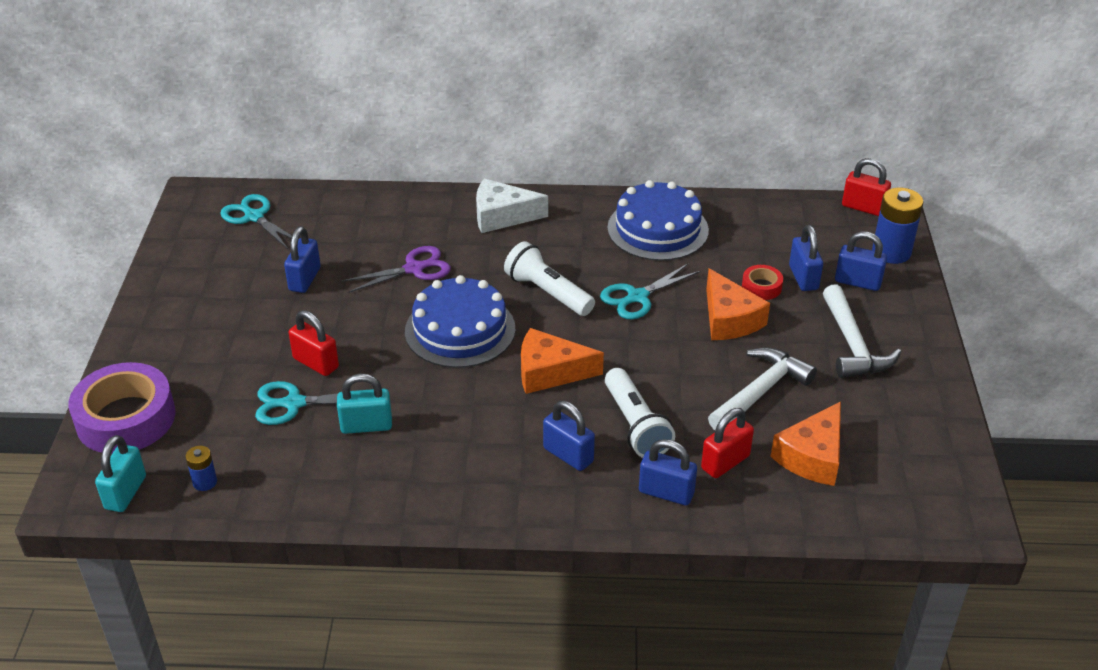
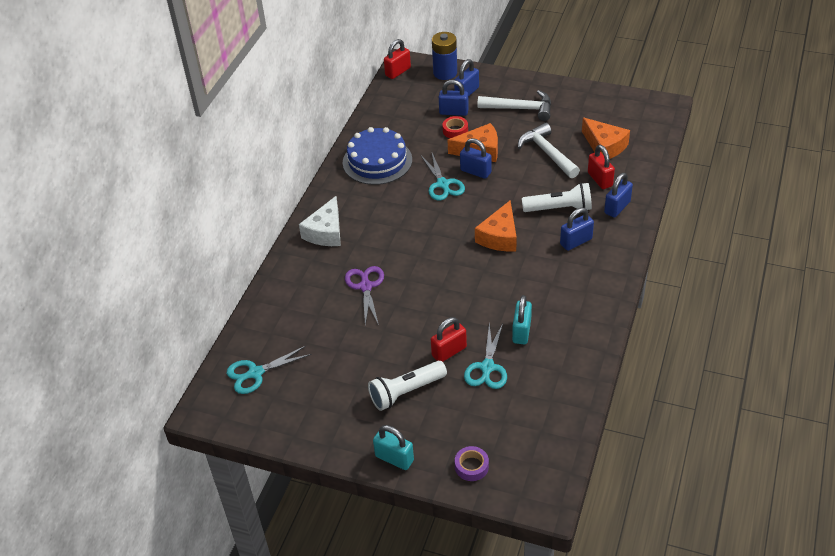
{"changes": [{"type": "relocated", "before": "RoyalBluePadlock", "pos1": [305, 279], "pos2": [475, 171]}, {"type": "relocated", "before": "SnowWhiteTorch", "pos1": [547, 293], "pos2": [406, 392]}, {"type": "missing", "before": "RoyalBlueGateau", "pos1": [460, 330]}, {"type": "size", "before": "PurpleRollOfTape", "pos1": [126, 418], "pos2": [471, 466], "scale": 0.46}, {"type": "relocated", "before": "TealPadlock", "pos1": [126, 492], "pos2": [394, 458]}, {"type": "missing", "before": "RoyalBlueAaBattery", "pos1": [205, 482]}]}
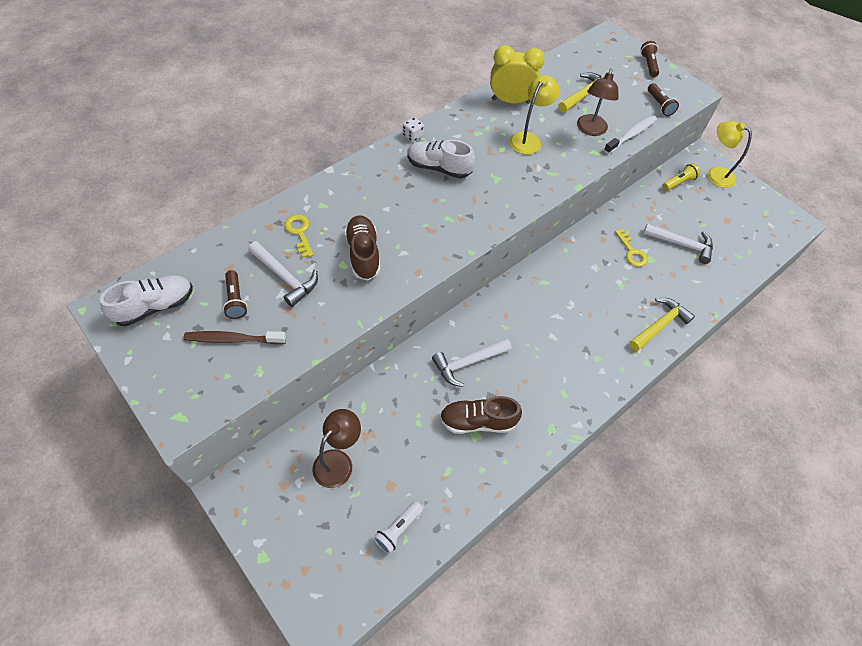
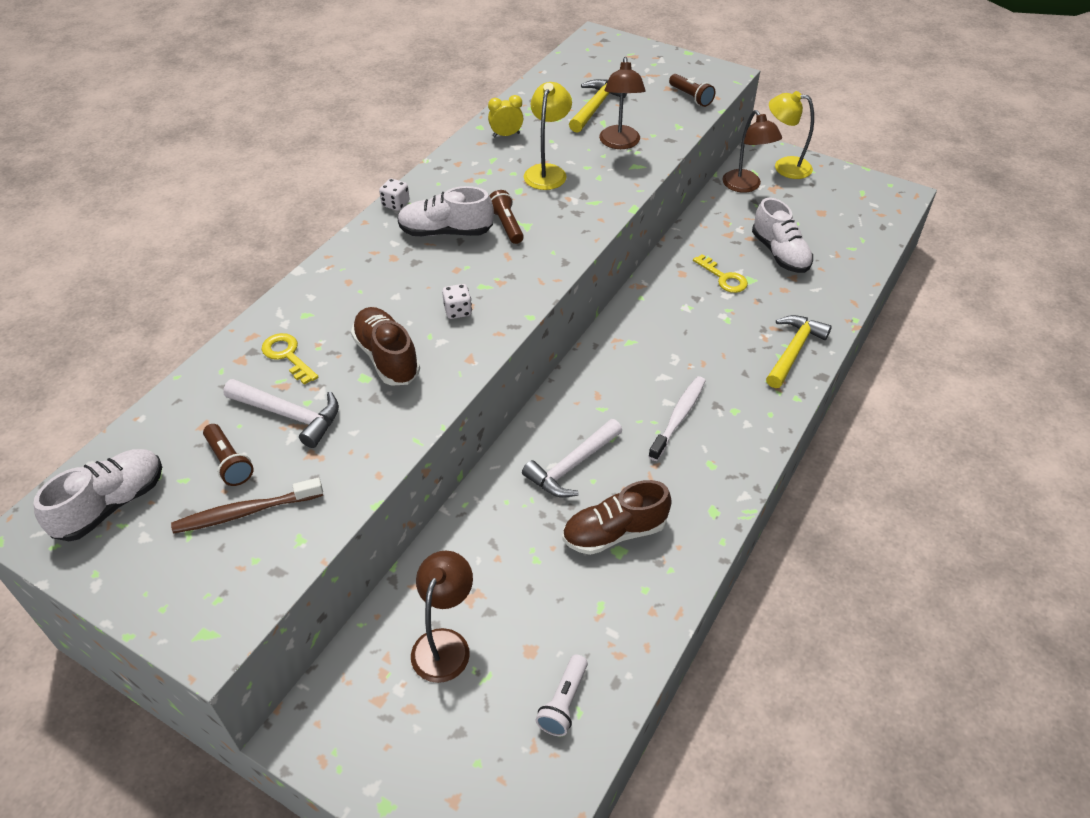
{"changes": [{"type": "relocated", "before": "BrownTorch", "pos1": [648, 65], "pos2": [506, 225]}, {"type": "size", "before": "BrightYellowClock", "pos1": [510, 101], "pos2": [506, 135], "scale": 0.53}, {"type": "relocated", "before": "SnowWhiteToothbrush", "pos1": [631, 135], "pos2": [678, 417]}, {"type": "exchanged", "before": "BrightYellowTorch", "after": "BrownLamp", "pos1": [678, 182], "pos2": [745, 186]}, {"type": "exchanged", "before": "SnowWhiteCarpenter'sHammer", "after": "SnowWhiteLaceUpShoe", "pos1": [681, 244], "pos2": [780, 253]}, {"type": "appeared", "after": "SnowWhiteGameDie", "pos2": [458, 311]}]}
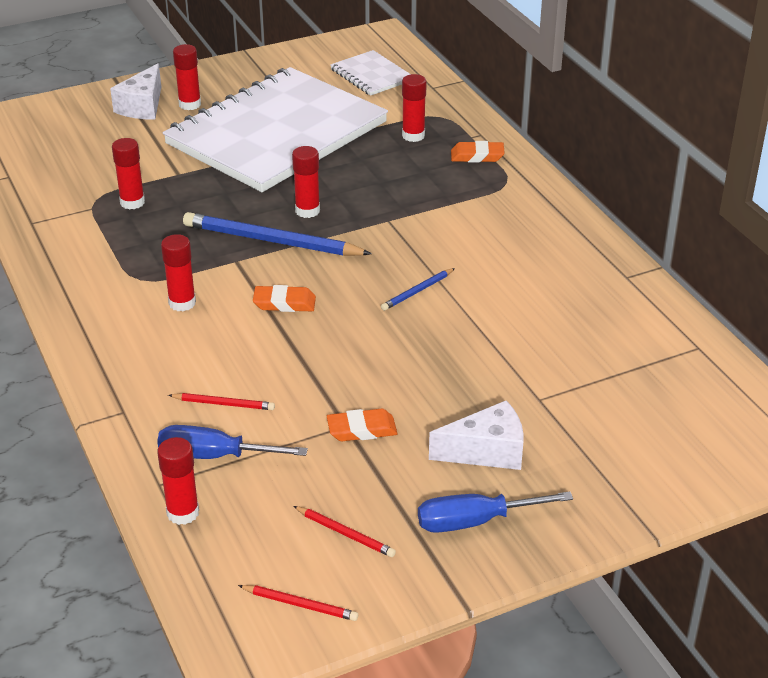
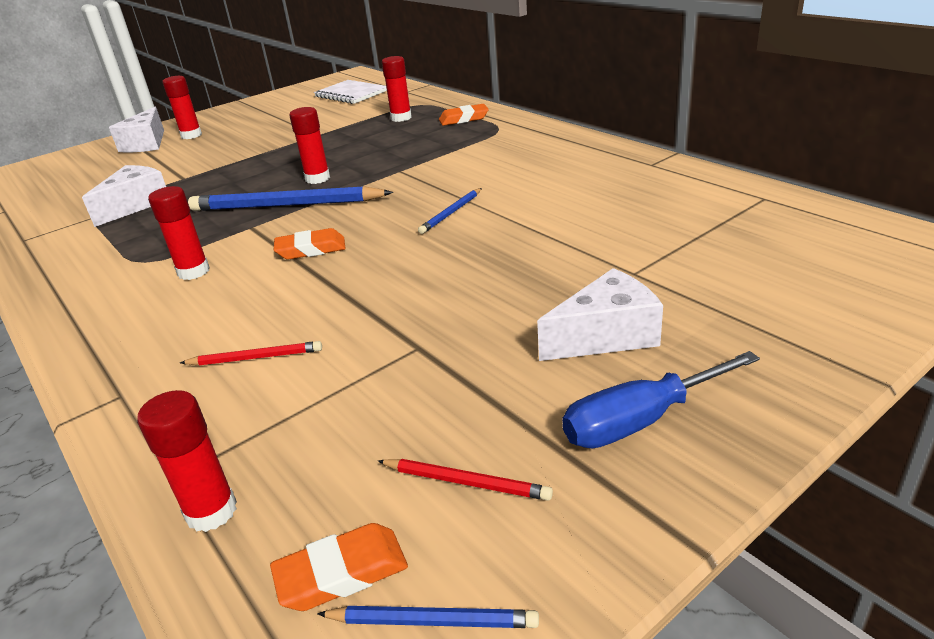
{"changes": [{"type": "missing", "before": "SnowWhiteExerciseBook", "pos1": [277, 134]}, {"type": "exchanged", "before": "RedStickOfGlue", "after": "SnowWhitePieceOfCheese", "pos1": [132, 202], "pos2": [135, 205]}, {"type": "relocated", "before": "BrightOrangePencilEraser", "pos1": [362, 430], "pos2": [342, 573]}, {"type": "missing", "before": "RoyalBlueScrewdriver", "pos1": [214, 456]}, {"type": "colour", "before": "RedWoodenPencil", "after": "RoyalBlueWoodenPencil", "pos1": [300, 604], "pos2": [432, 621]}]}
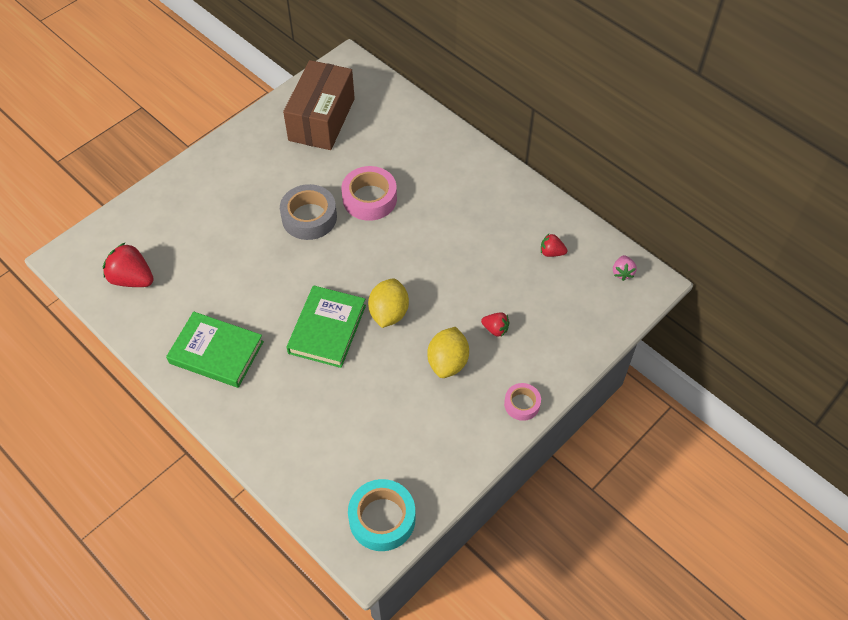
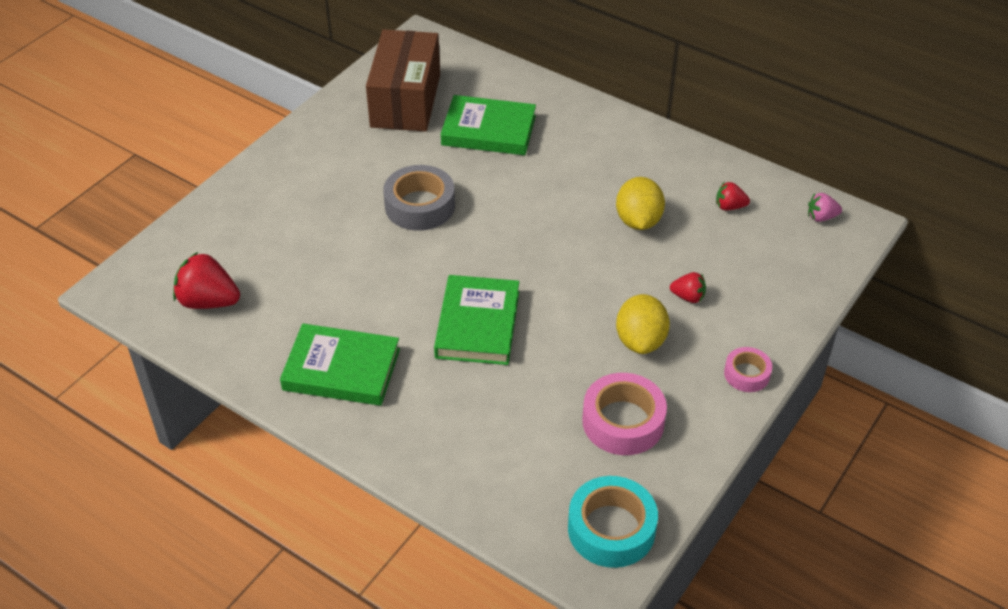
{"changes": [{"type": "relocated", "before": "RosyRollOfTape", "pos1": [369, 199], "pos2": [623, 422]}, {"type": "spun", "before": "RosyToyStrawberry", "pos1": [622, 272], "pos2": [821, 217], "turn": 90}, {"type": "relocated", "before": "BrightYellowToyLemon", "pos1": [389, 313], "pos2": [638, 221]}, {"type": "appeared", "after": "LeafGreenHardback", "pos2": [488, 130]}]}
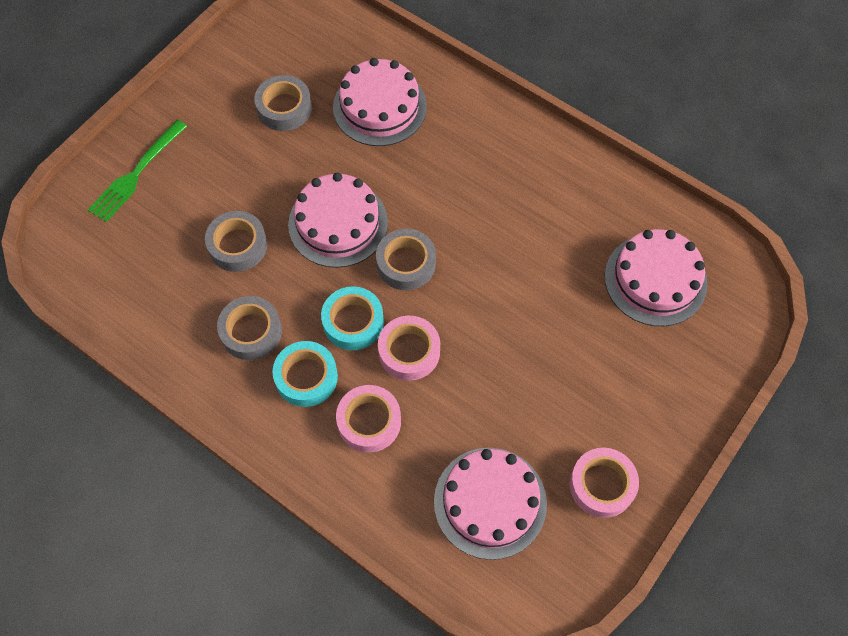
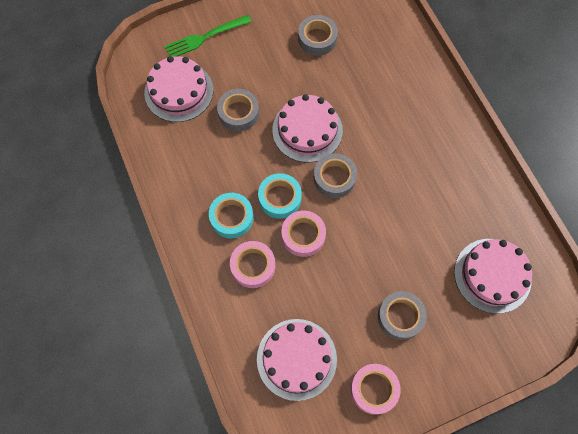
{"changes": [{"type": "relocated", "before": "RosyGateau", "pos1": [379, 107], "pos2": [179, 91]}, {"type": "relocated", "before": "GreyRollOfTape", "pos1": [251, 331], "pos2": [400, 316]}]}
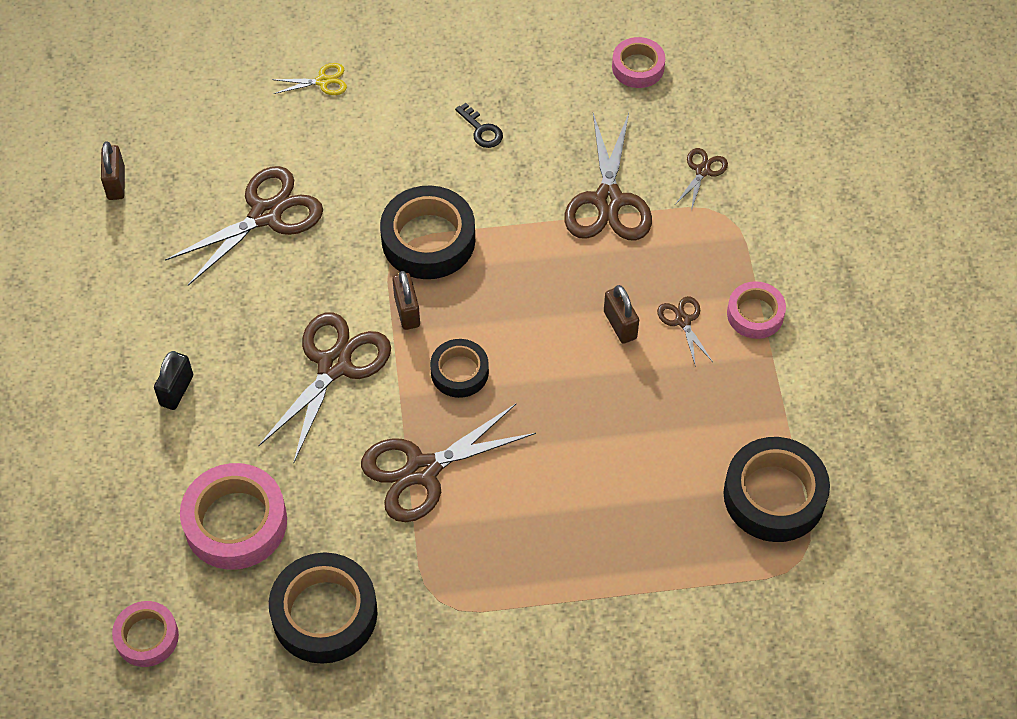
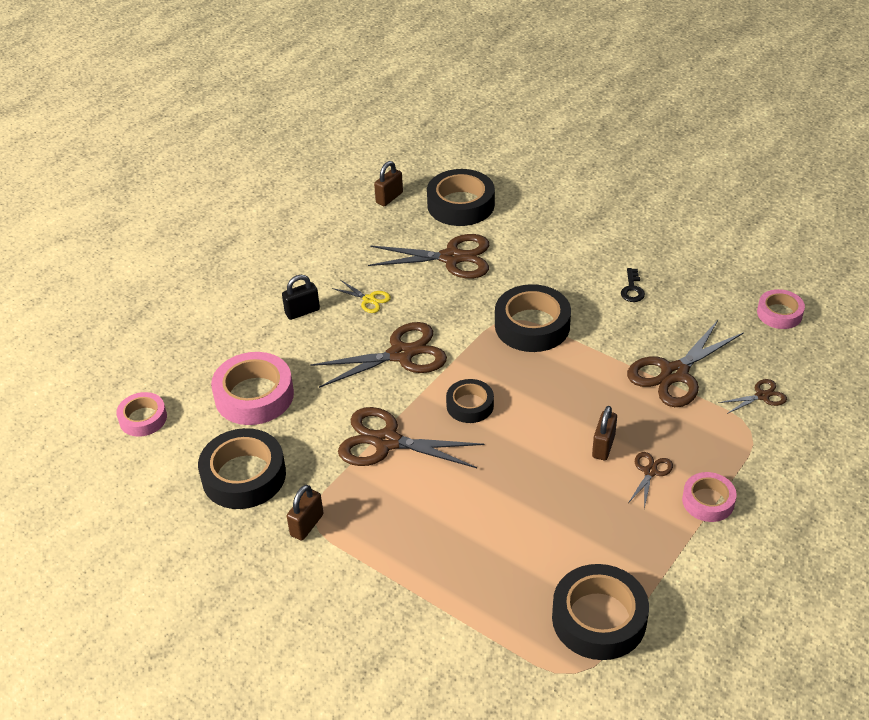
{"changes": [{"type": "relocated", "before": "BrightYellowScissors", "pos1": [323, 81], "pos2": [369, 299]}, {"type": "relocated", "before": "BrownPadlock", "pos1": [407, 311], "pos2": [307, 525]}, {"type": "appeared", "after": "EbonyRollOfTape", "pos2": [461, 205]}]}
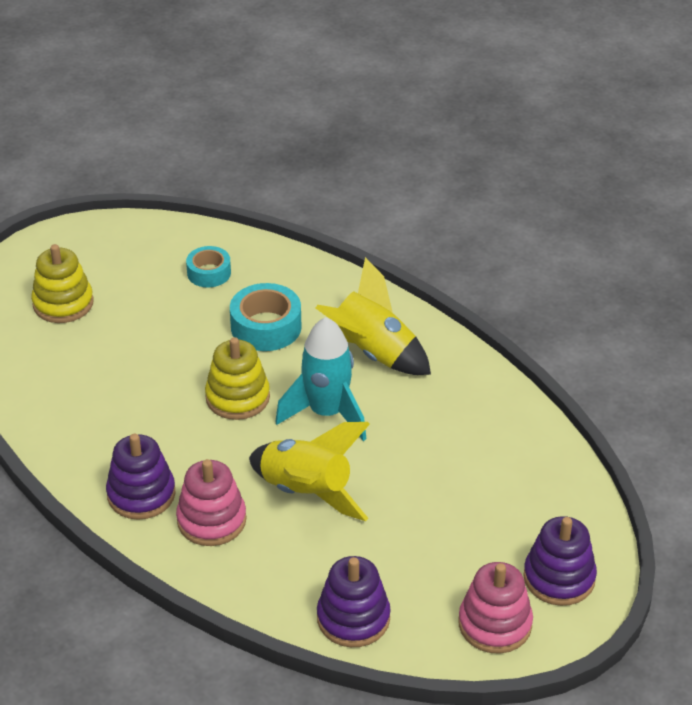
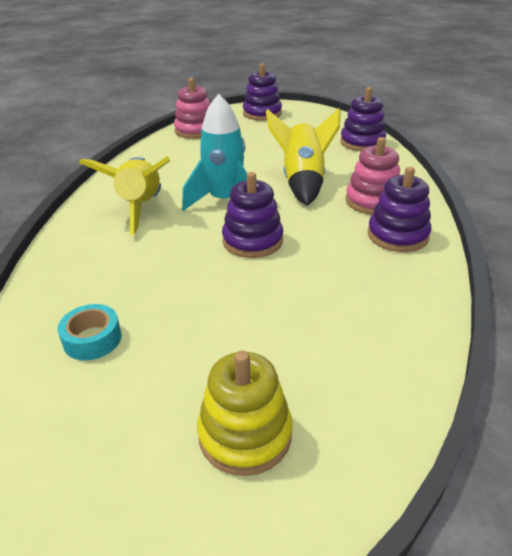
{"changes": [{"type": "missing", "before": "TealRollOfTape", "pos1": [266, 327]}, {"type": "colour", "before": "BrightYellowRingStacker", "after": "PurpleRingStacker", "pos1": [237, 397], "pos2": [252, 241]}, {"type": "relocated", "before": "RosyRingStacker", "pos1": [495, 624], "pos2": [195, 130]}]}
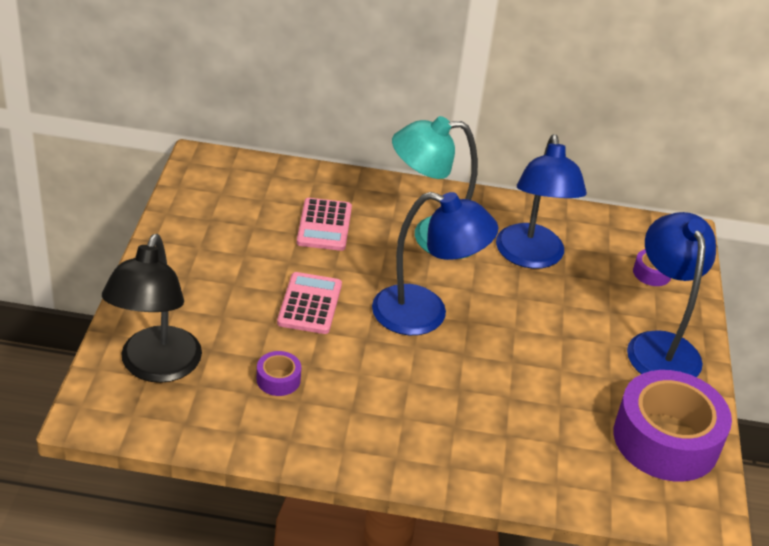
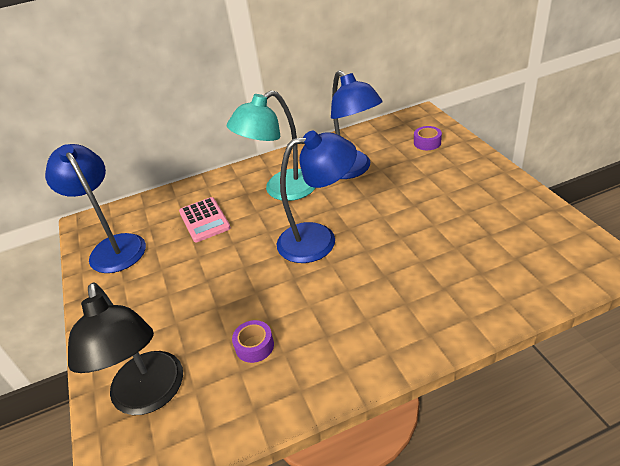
{"changes": [{"type": "relocated", "before": "RoyalBlueLamp", "pos1": [659, 346], "pos2": [113, 246]}, {"type": "missing", "before": "RosyPocketCalculator", "pos1": [310, 304]}, {"type": "missing", "before": "PurpleRollOfTape", "pos1": [666, 439]}]}
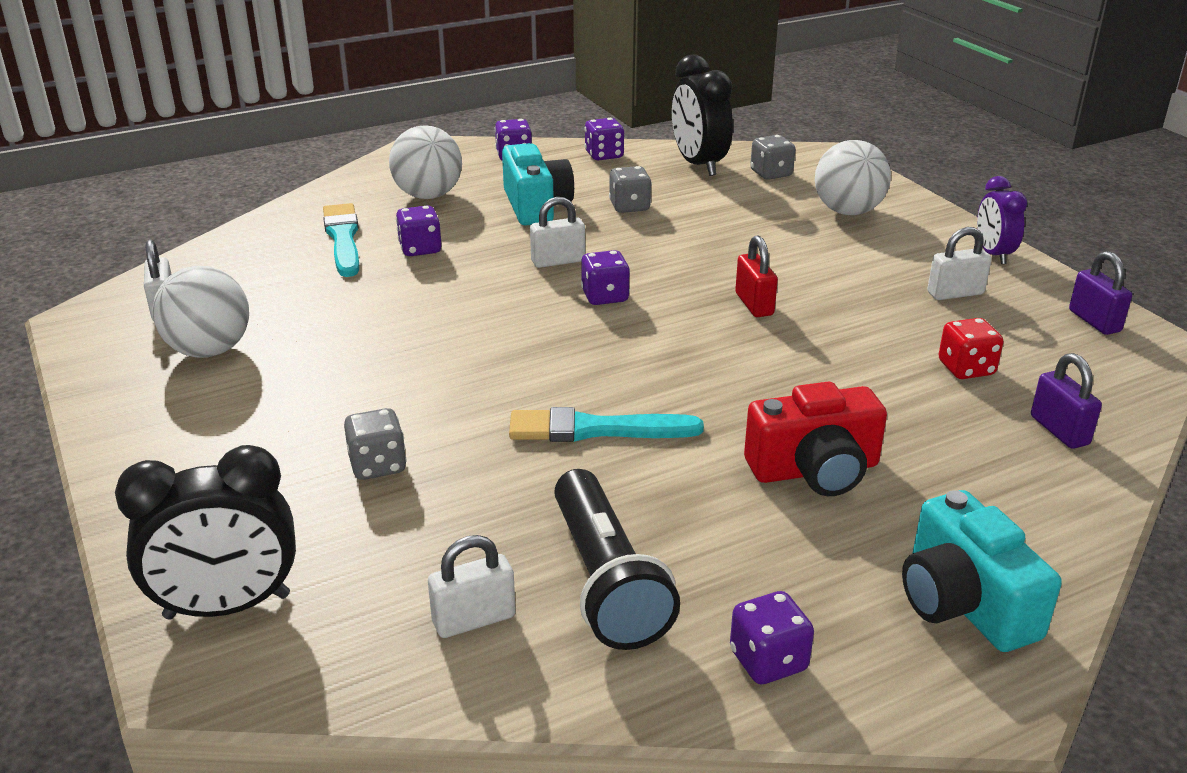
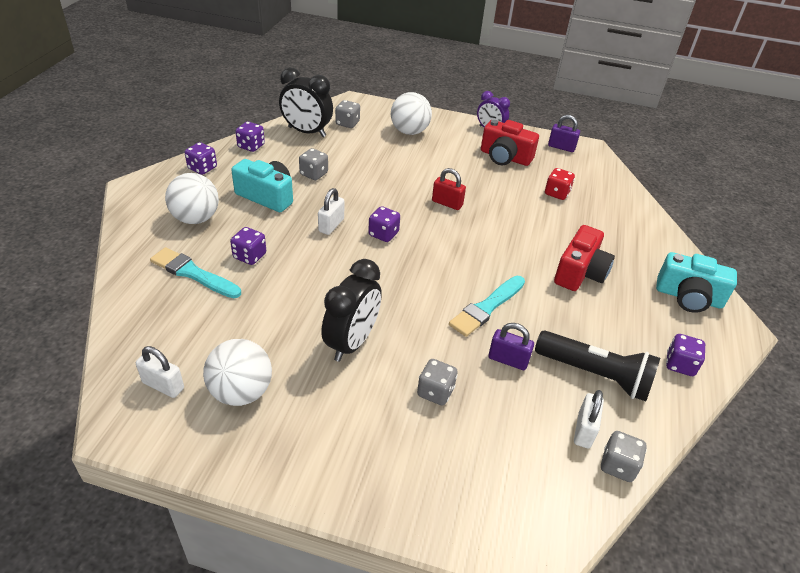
{"changes": [{"type": "exchanged", "before": "SnowWhitePadlock", "after": "RedPhotoCamera", "pos1": [955, 293], "pos2": [505, 157]}, {"type": "relocated", "before": "PurplePadlock", "pos1": [1059, 430], "pos2": [508, 360]}, {"type": "relocated", "before": "EbonyClock", "pos1": [227, 606], "pos2": [352, 342]}, {"type": "appeared", "after": "GreyGameDie", "pos2": [618, 466]}]}
